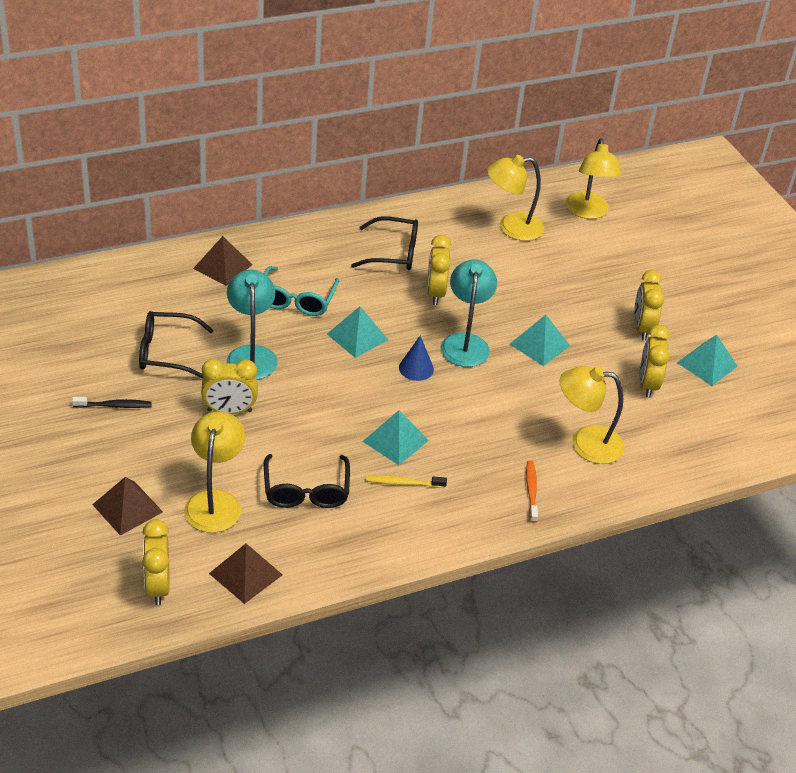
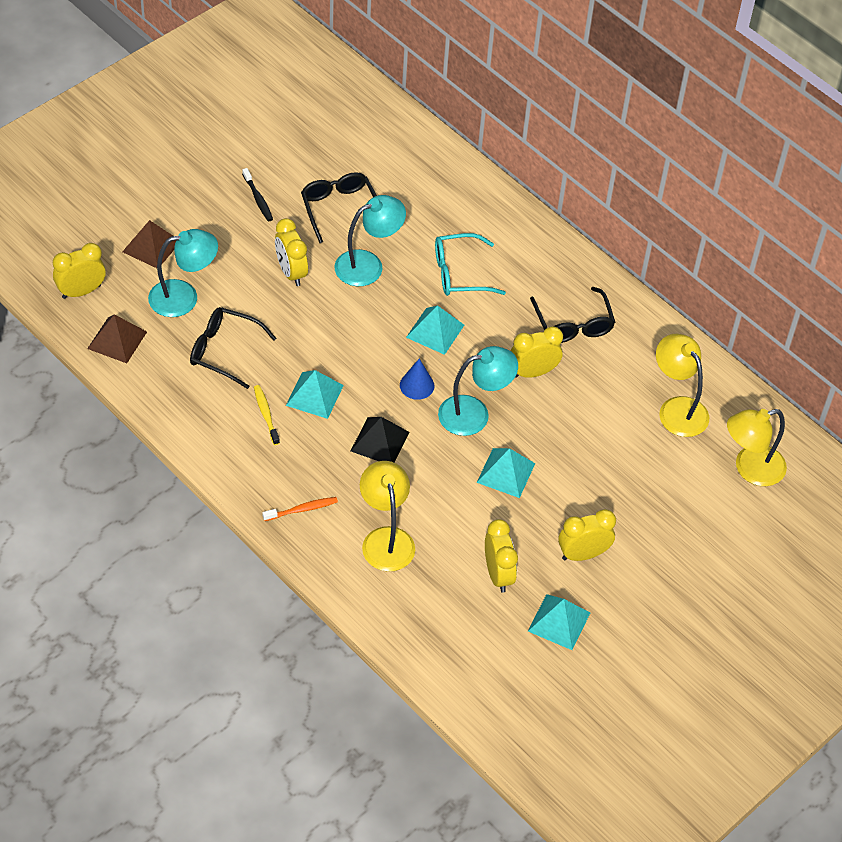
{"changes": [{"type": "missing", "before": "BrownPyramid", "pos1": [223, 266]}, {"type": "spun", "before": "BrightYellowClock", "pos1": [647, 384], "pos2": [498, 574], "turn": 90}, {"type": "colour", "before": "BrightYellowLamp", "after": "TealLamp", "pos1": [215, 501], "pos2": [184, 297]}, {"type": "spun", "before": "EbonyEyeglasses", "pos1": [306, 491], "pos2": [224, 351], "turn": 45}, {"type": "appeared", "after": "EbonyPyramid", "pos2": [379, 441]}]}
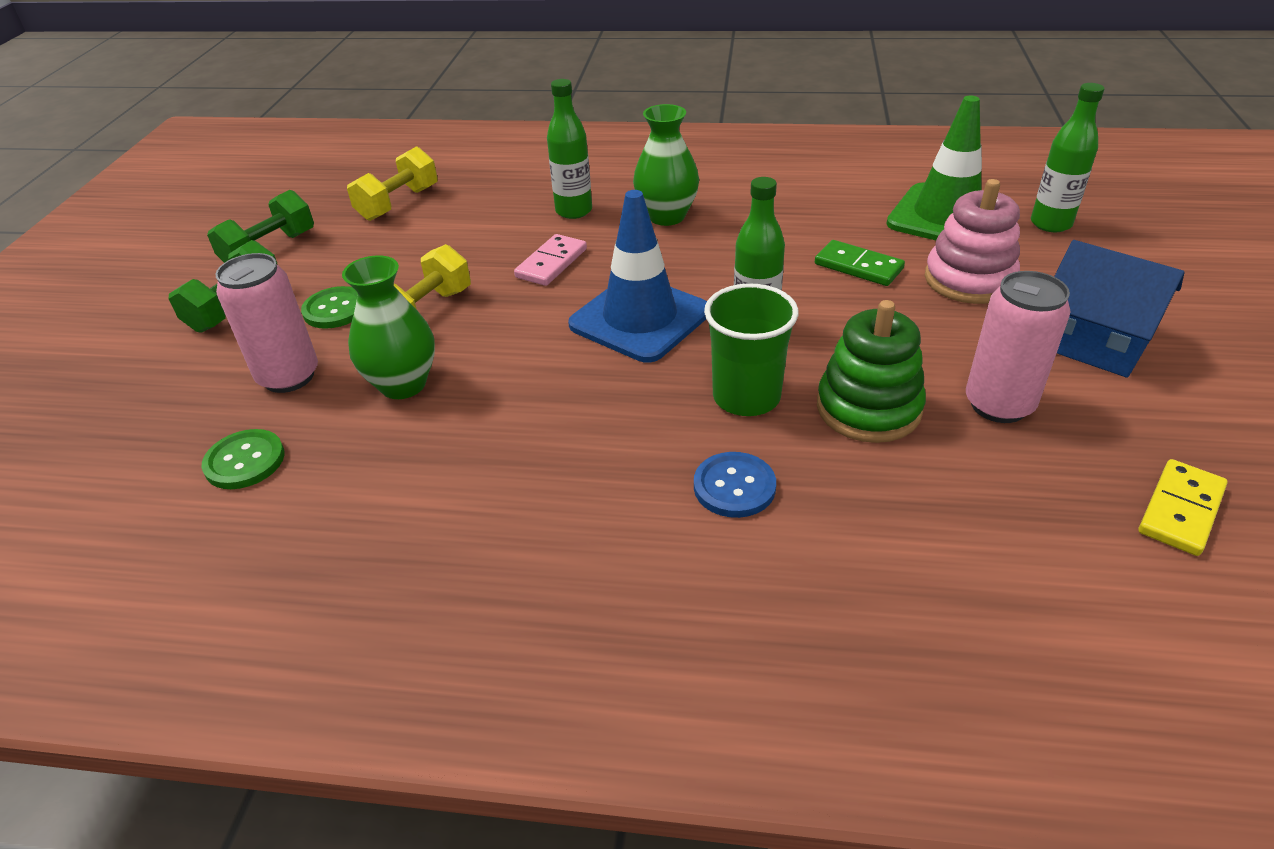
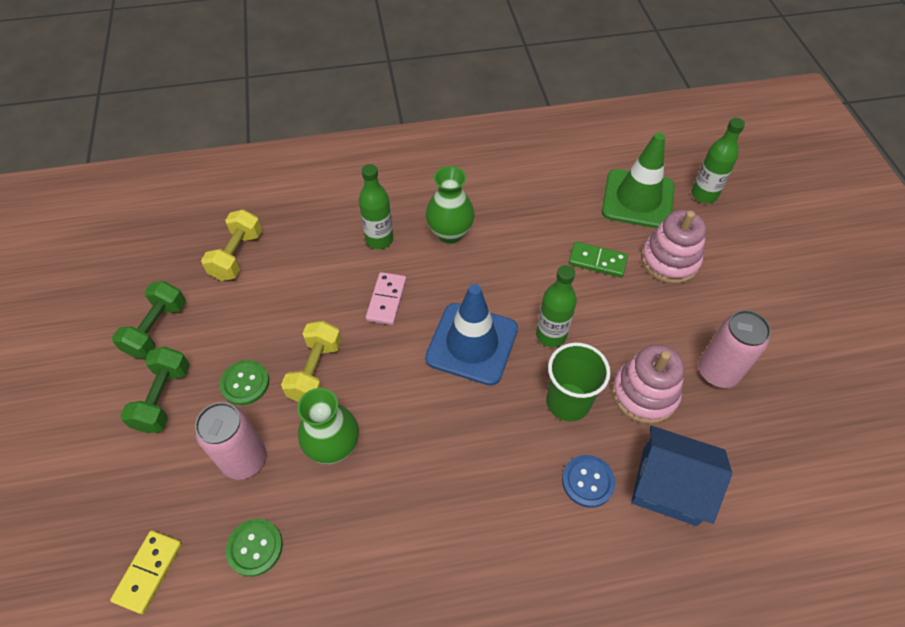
{"changes": [{"type": "relocated", "before": "RoyalBlueToyHouse", "pos1": [1093, 341], "pos2": [669, 486]}, {"type": "colour", "before": "LeafGreenRingStacker", "after": "RosyRingStacker", "pos1": [868, 408], "pos2": [644, 393]}, {"type": "relocated", "before": "BrightYellowDomino", "pos1": [1180, 510], "pos2": [148, 572]}]}
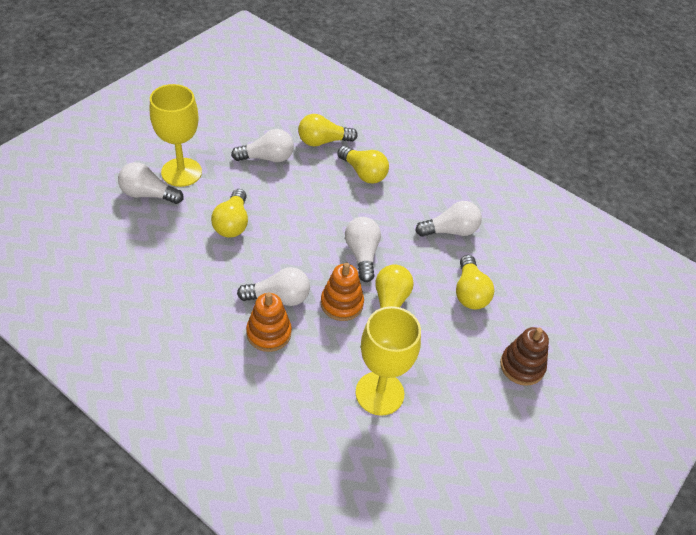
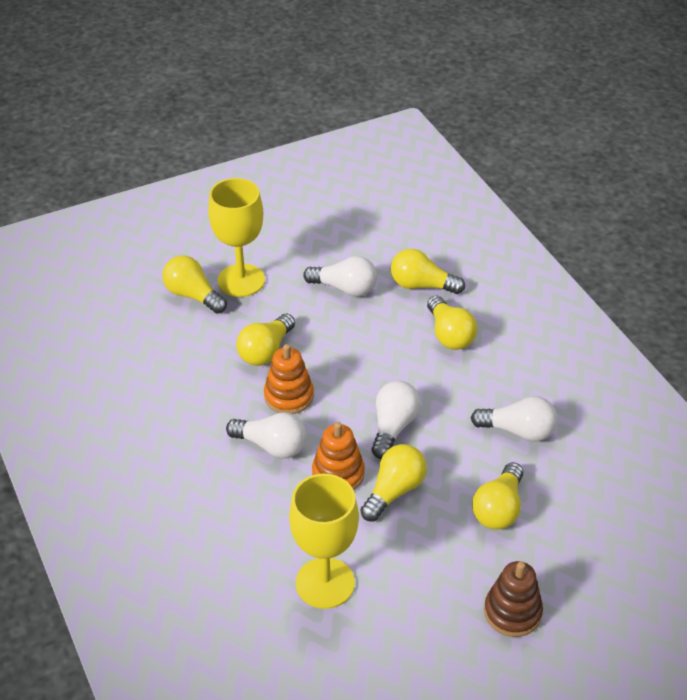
{"changes": [{"type": "colour", "before": "SnowWhiteBulb", "after": "BrightYellowBulb", "pos1": [148, 194], "pos2": [193, 295]}, {"type": "relocated", "before": "BrightOrangeRingStacker", "pos1": [269, 333], "pos2": [289, 396]}]}
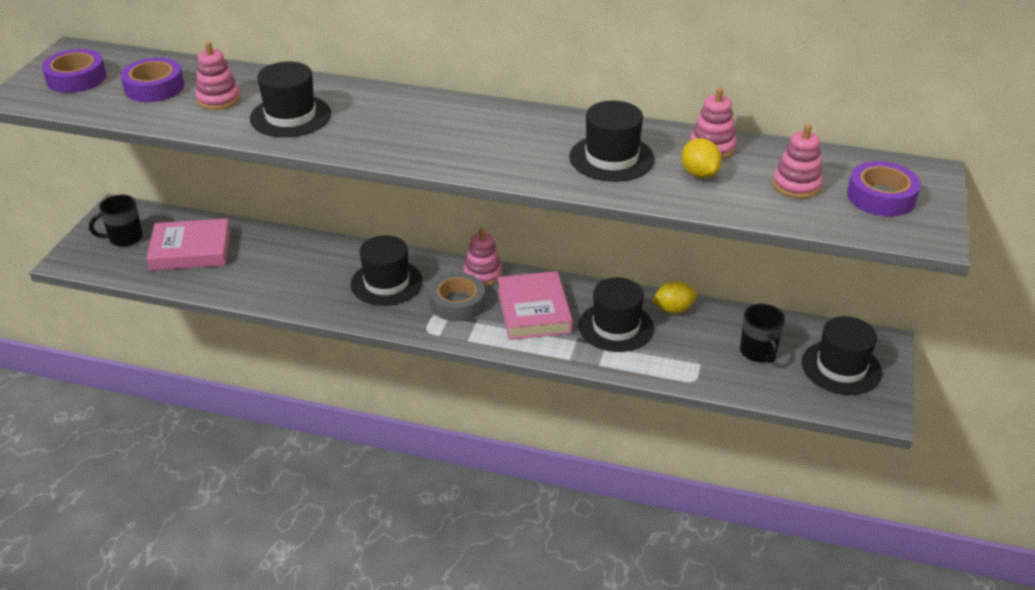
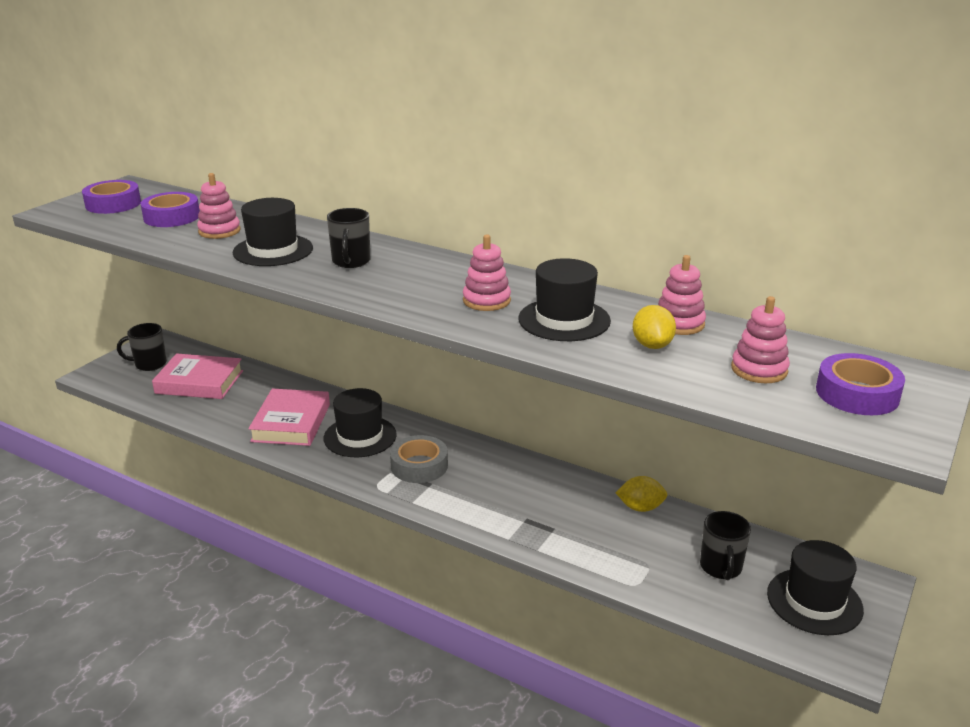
{"changes": [{"type": "relocated", "before": "RosyRingStacker", "pos1": [482, 274], "pos2": [486, 300]}, {"type": "relocated", "before": "RosyHardback", "pos1": [534, 311], "pos2": [291, 423]}, {"type": "missing", "before": "EbonyTallHat", "pos1": [616, 327]}, {"type": "appeared", "after": "EbonyTeaMug", "pos2": [351, 262]}]}
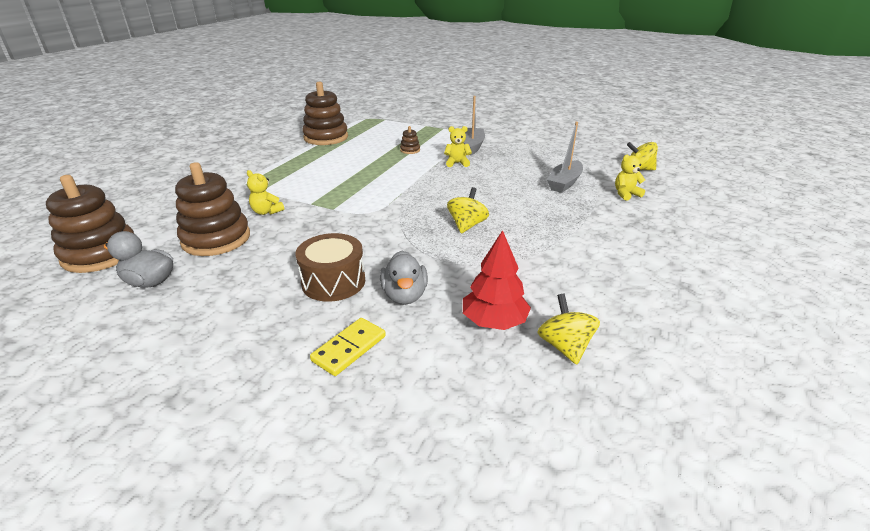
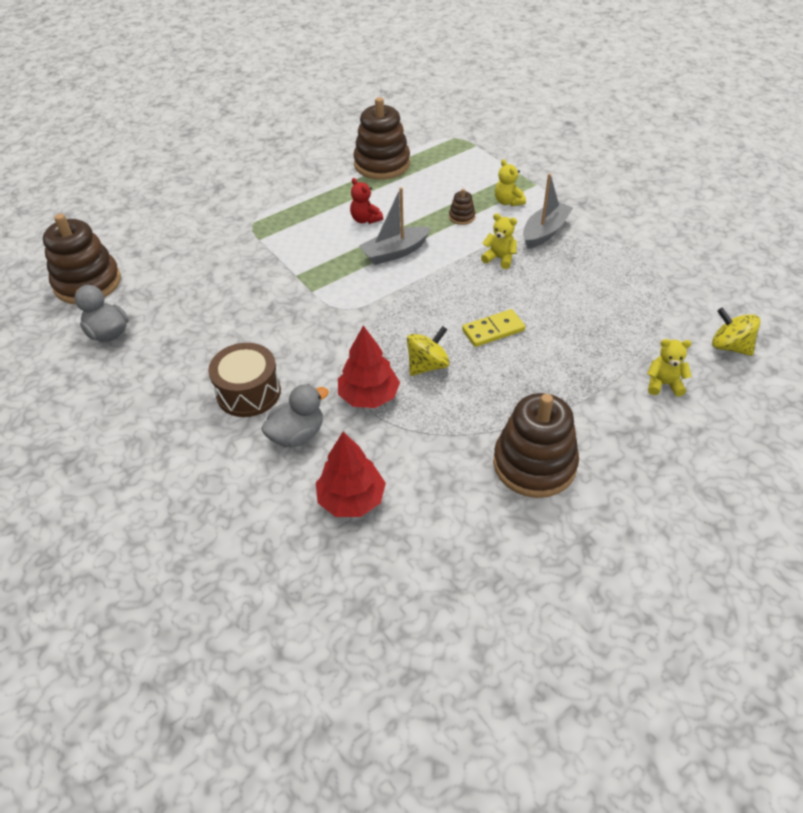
{"changes": [{"type": "relocated", "before": "GreyToyBoat", "pos1": [564, 183], "pos2": [395, 252]}, {"type": "relocated", "before": "BrownRingStacker", "pos1": [216, 239], "pos2": [534, 464]}, {"type": "relocated", "before": "BrightYellowStuffedBear", "pos1": [266, 212], "pos2": [508, 202]}, {"type": "spun", "before": "GreyToyDuck", "pos1": [404, 295], "pos2": [297, 435], "turn": -150}, {"type": "missing", "before": "BrightYellowWhirligig", "pos1": [564, 346]}, {"type": "relocated", "before": "BrightYellowDomino", "pos1": [349, 348], "pos2": [493, 330]}, {"type": "appeared", "after": "RedStuffedBear", "pos2": [365, 219]}, {"type": "appeared", "after": "RedFirTree", "pos2": [369, 396]}]}
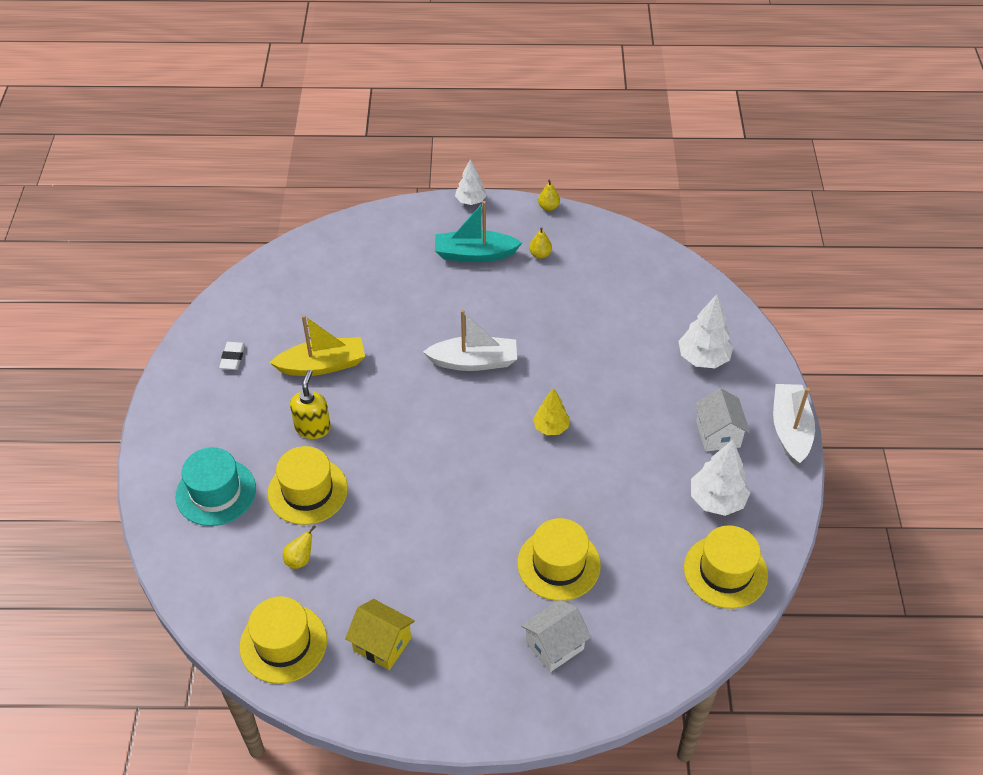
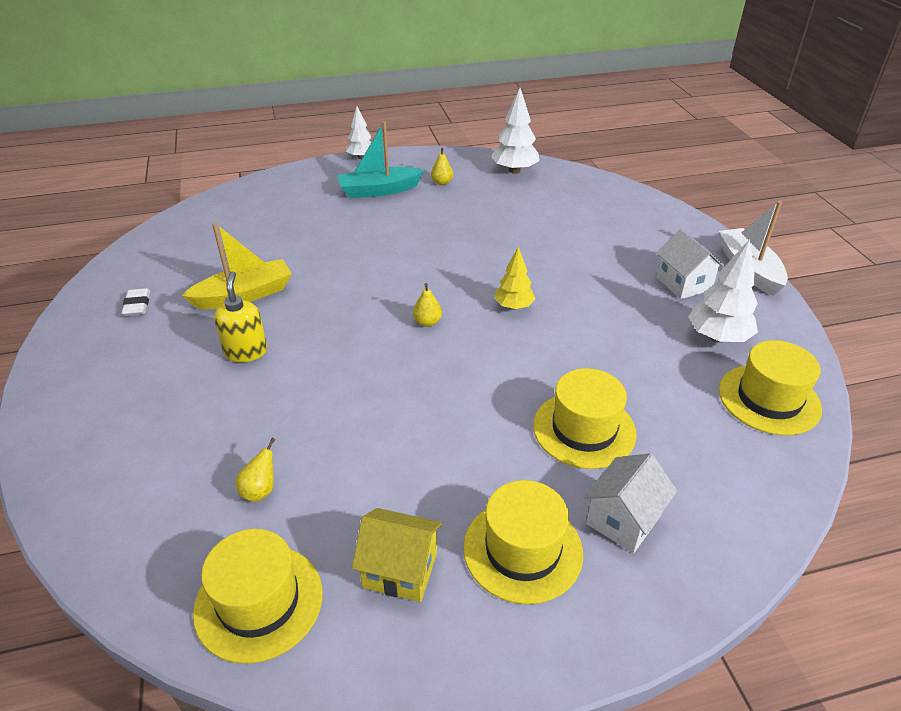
{"changes": [{"type": "relocated", "before": "BrightYellowPear", "pos1": [548, 207], "pos2": [427, 322]}, {"type": "relocated", "before": "SnowWhiteFirTree", "pos1": [703, 358], "pos2": [514, 170]}, {"type": "missing", "before": "SnowWhiteToyBoat", "pos1": [474, 361]}, {"type": "relocated", "before": "BrightYellowTallHat", "pos1": [307, 491], "pos2": [522, 550]}, {"type": "missing", "before": "TealTallHat", "pos1": [216, 492]}]}
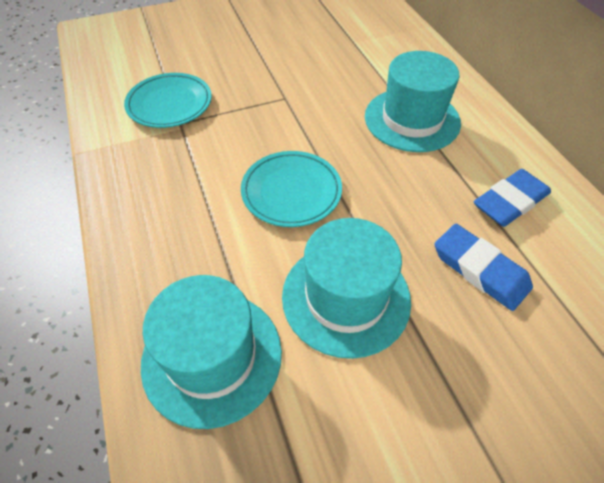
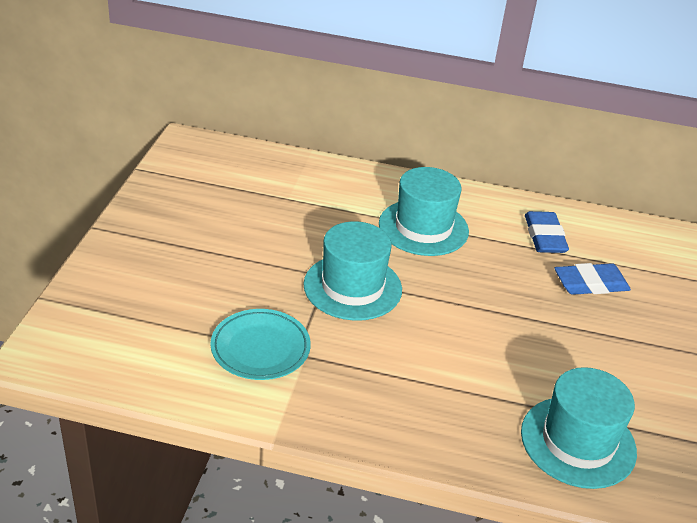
{"changes": [{"type": "missing", "before": "TealDinnerPlate", "pos1": [291, 192]}, {"type": "relocated", "before": "TealTallHat", "pos1": [346, 297], "pos2": [352, 287]}]}
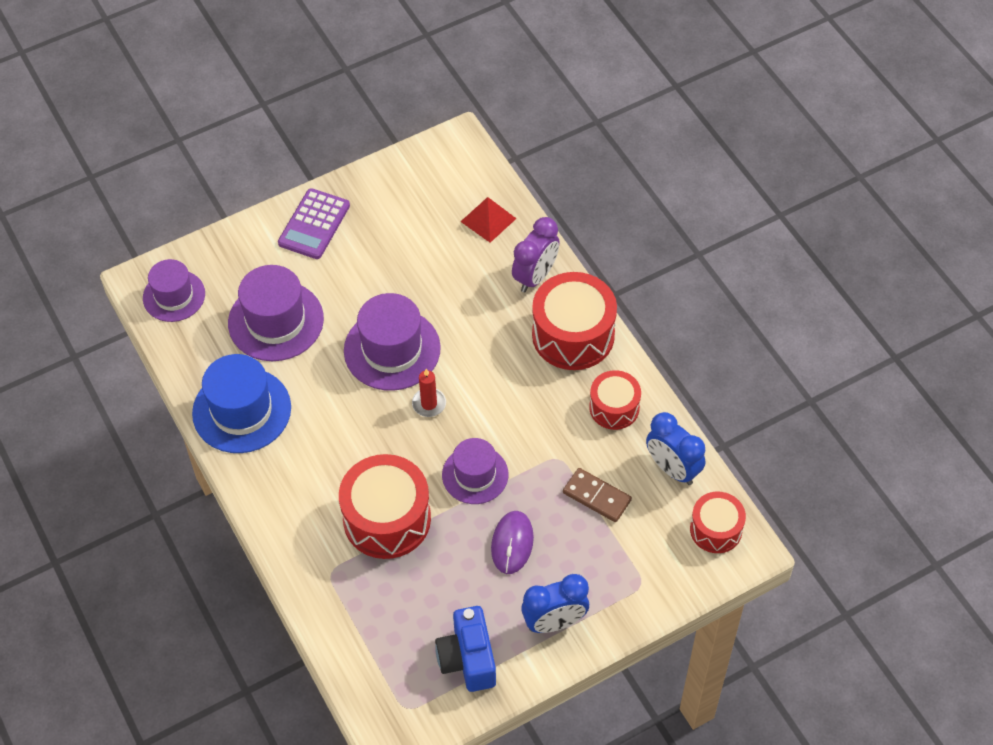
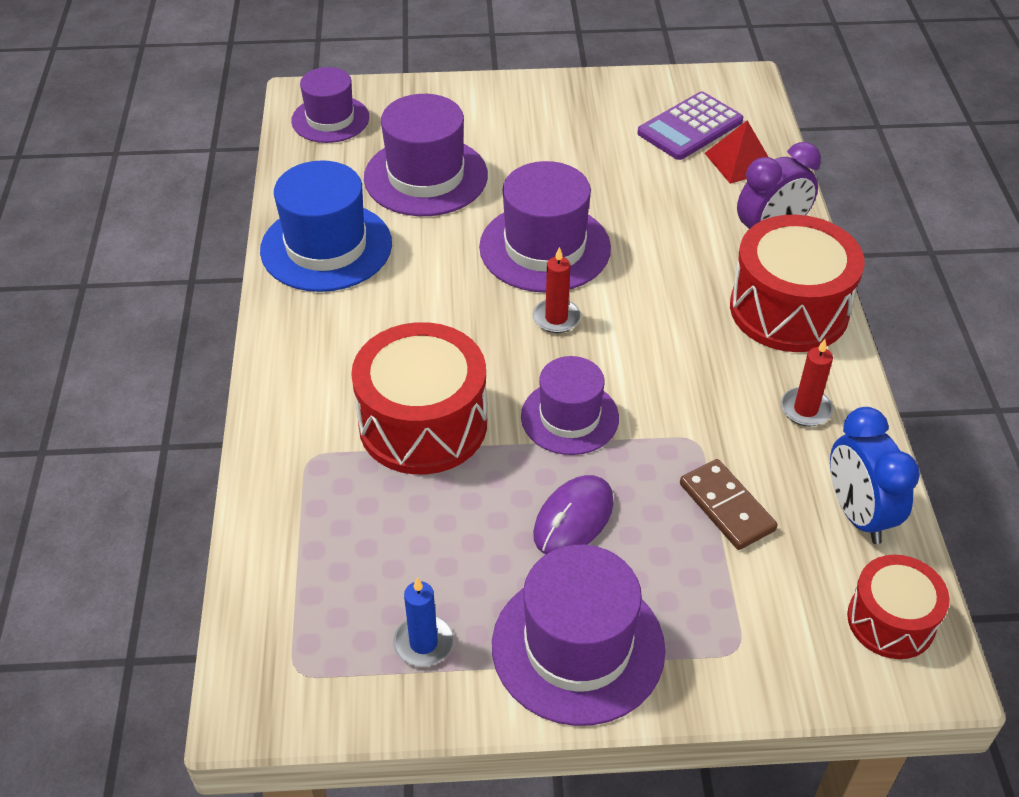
{"changes": [{"type": "relocated", "before": "PurplePocketCalculator", "pos1": [314, 224], "pos2": [690, 127]}, {"type": "exchanged", "before": "RedSnareDrum", "after": "RedWaxCandle", "pos1": [614, 408], "pos2": [805, 409]}, {"type": "exchanged", "before": "RoyalBlueClock", "after": "PurpleTallHat", "pos1": [554, 622], "pos2": [578, 647]}, {"type": "exchanged", "before": "RoyalBluePhotoCamera", "after": "RoyalBlueWaxCandle", "pos1": [468, 659], "pos2": [423, 643]}]}
